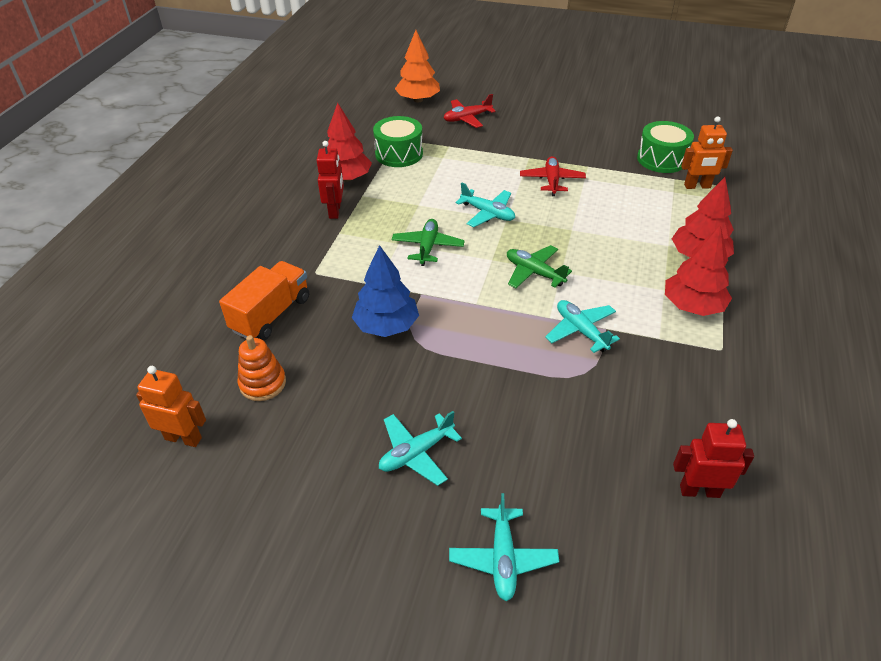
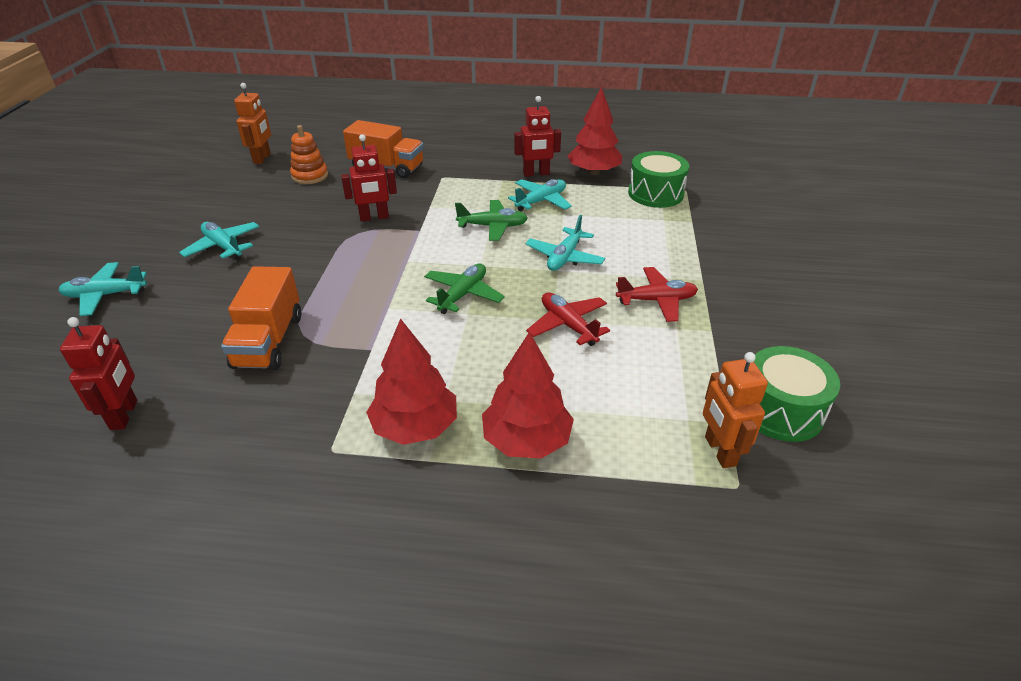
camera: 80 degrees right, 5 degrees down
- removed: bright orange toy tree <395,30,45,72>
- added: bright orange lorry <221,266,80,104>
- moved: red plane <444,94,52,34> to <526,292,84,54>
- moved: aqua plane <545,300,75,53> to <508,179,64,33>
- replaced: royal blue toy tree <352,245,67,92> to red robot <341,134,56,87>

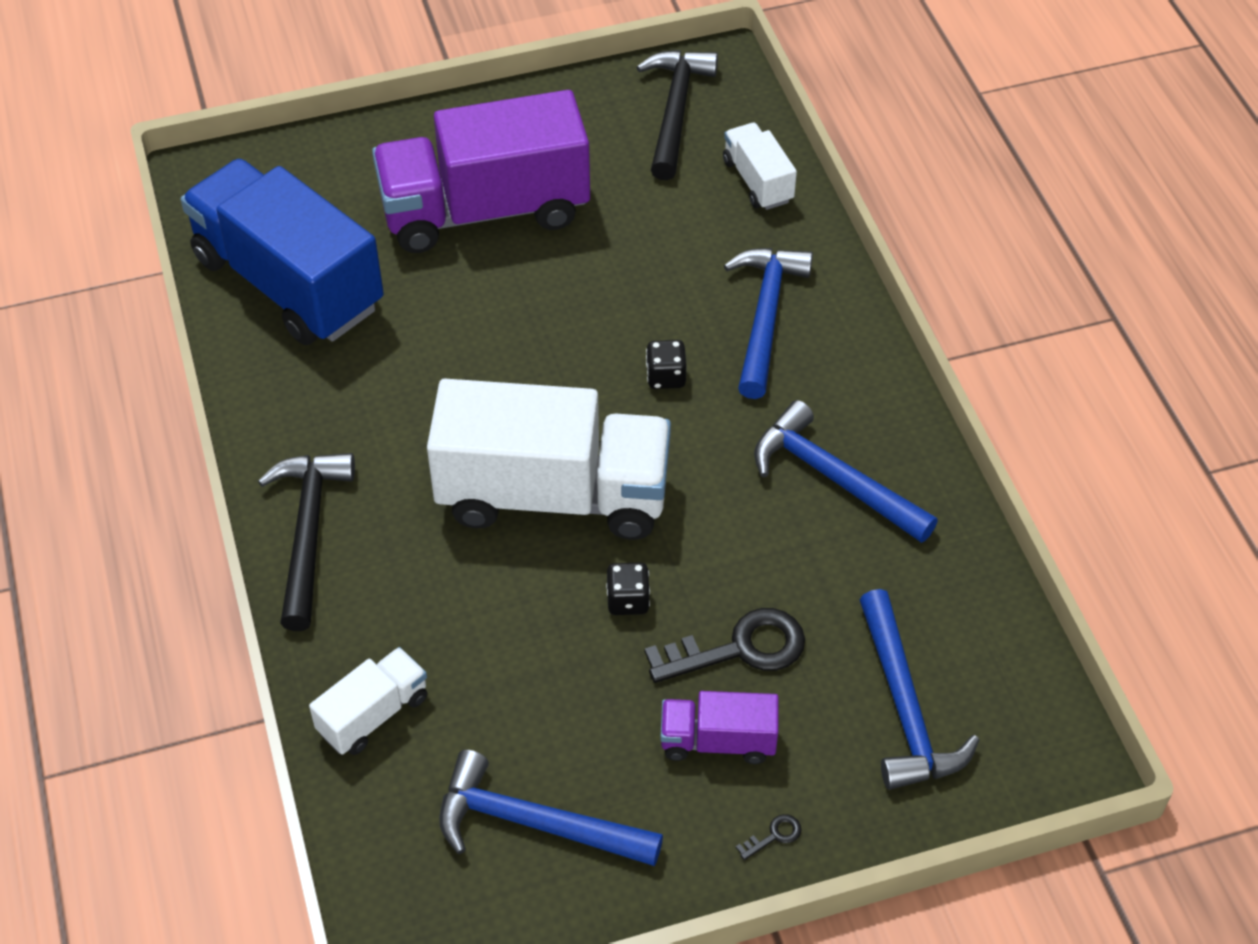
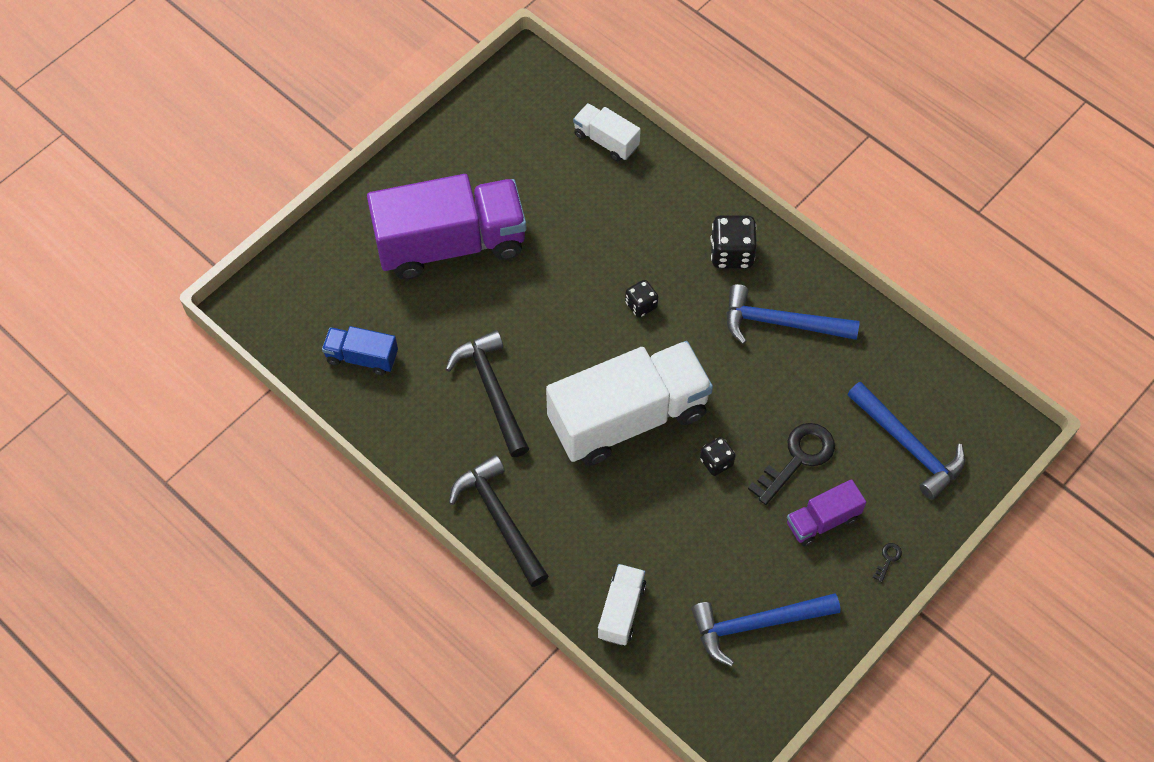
camera: 30 degrees left, 10 degrees up
- removed: royal blue hammer <724,248,89,151>
- added: ebony game die <710,215,47,54>
- moved: ebony hammer <636,50,82,130> to <446,330,83,127>
- turned: royal purple lorry <372,90,218,163> = <367,174,160,105> 150 degrees counterclockwise
- resized: royal blue lorry <181,159,203,186> = <322,326,76,49> x0.46

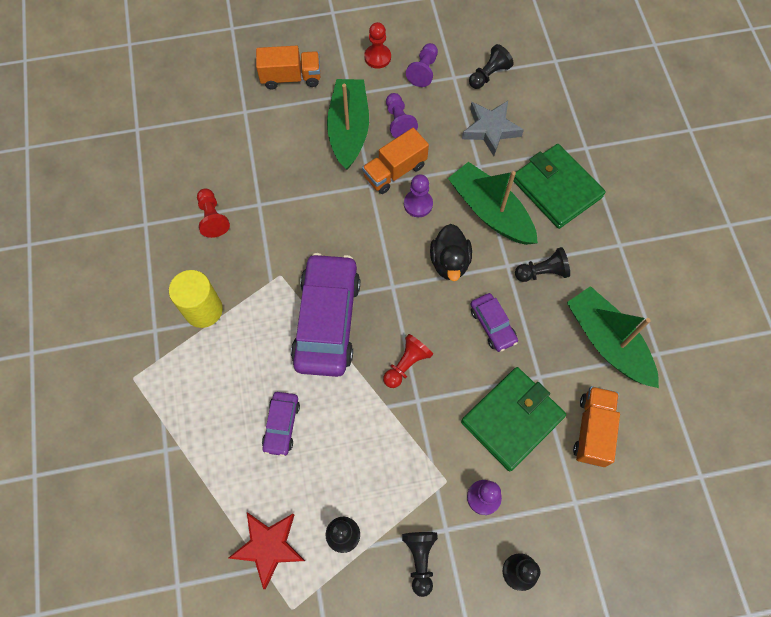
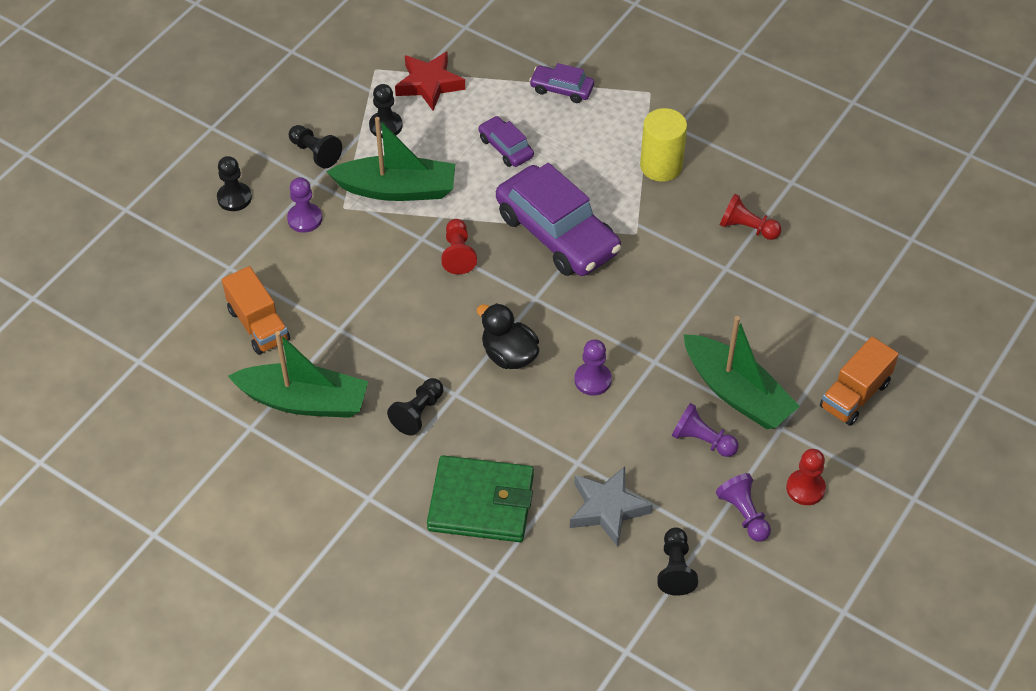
camera: 135 degrees right, 15 degrees down
- removed: bright orange lorry <362,128,67,66>
- removed: emerald wallet <461,367,105,104>
- moved: emerald toy boat <448,162,90,83> to <326,117,129,84>
- moved: royal purple automobile <470,293,48,59> to <529,63,65,40>

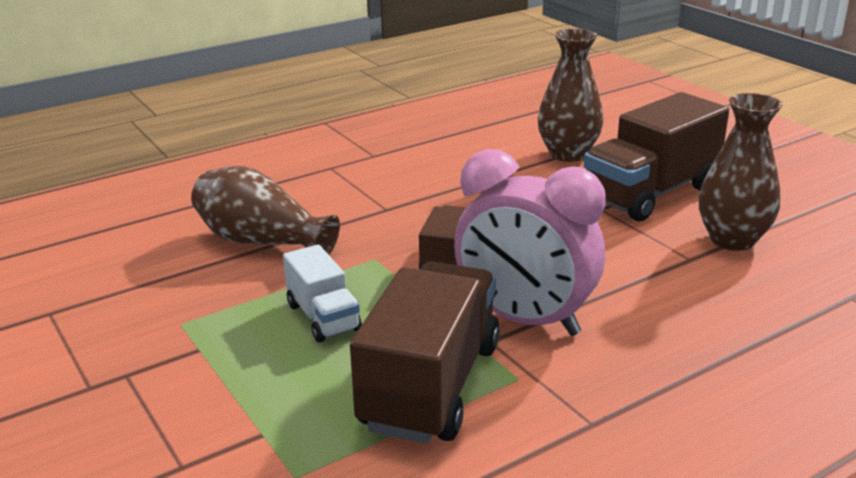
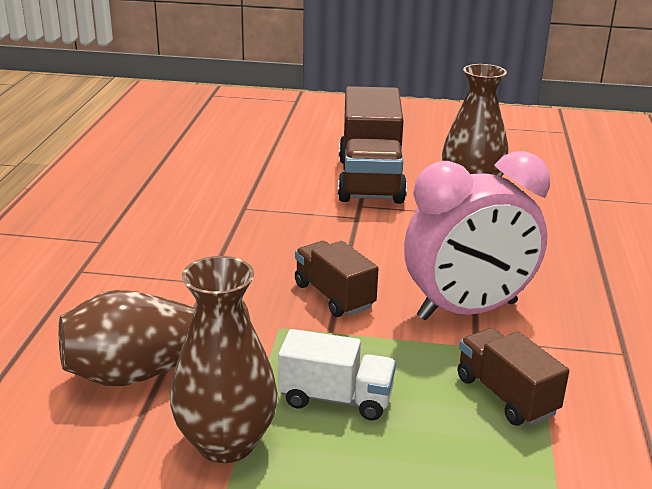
camera: 50 degrees left, 0 degrees up
- moved: russet vase <538,29,66,133> to <170,256,108,207>
- resized: russet lorry <350,261,150,183> = <458,328,111,98> x0.54

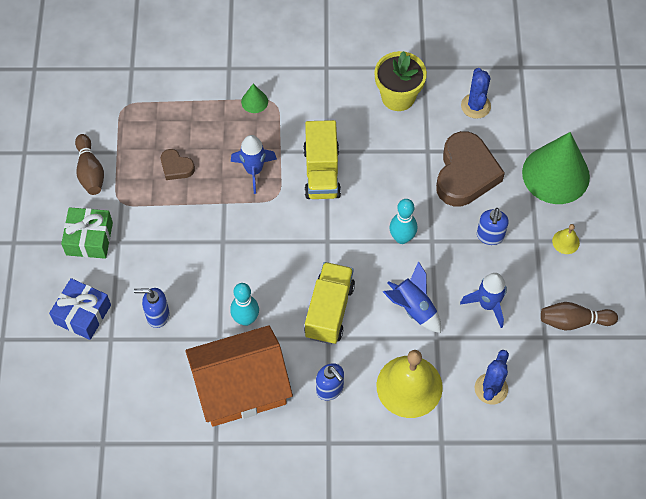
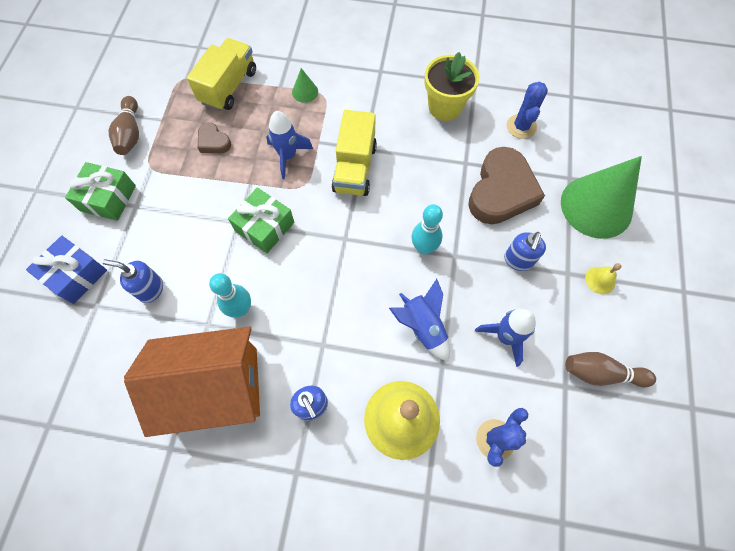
camera: 10 degrees right, 5 degrees up
- added: emerald gift <228,187,66,66>
- moved: golden lorry <304,262,51,82> to <187,38,69,73>

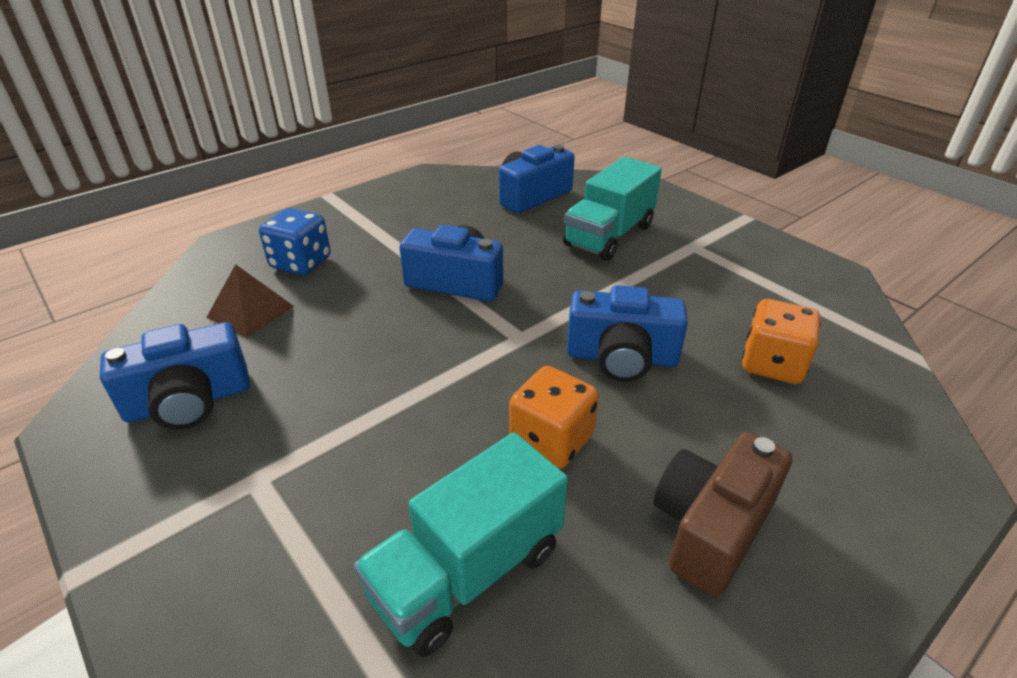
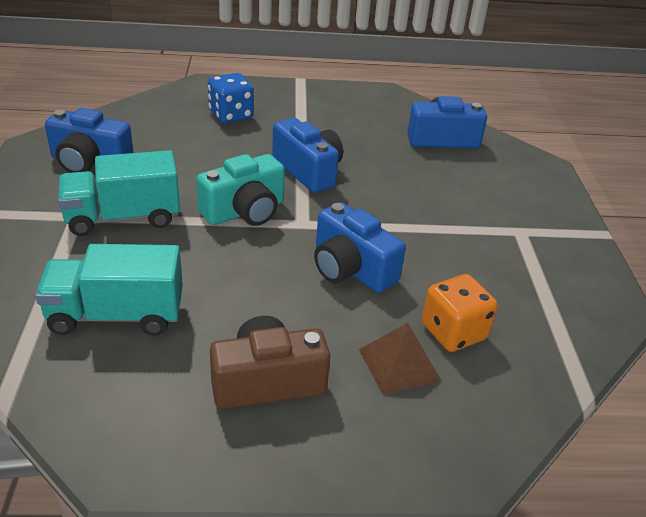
camera: 35 degrees right, 0 degrees up
- removed: bright orange game die <509,366,90,103>
- added: aqua camera <196,154,89,72>
- moved: russet pyramid <206,264,88,74> to <359,323,82,72>
- moved: aqua lorry <563,157,99,104> to <58,150,122,86>

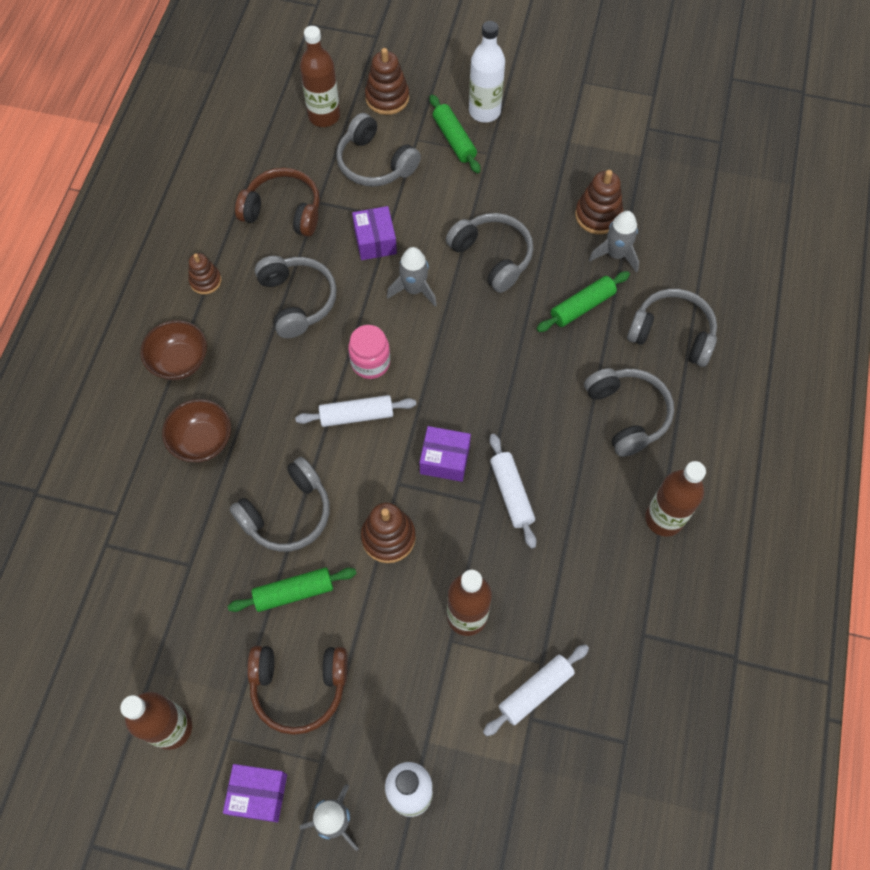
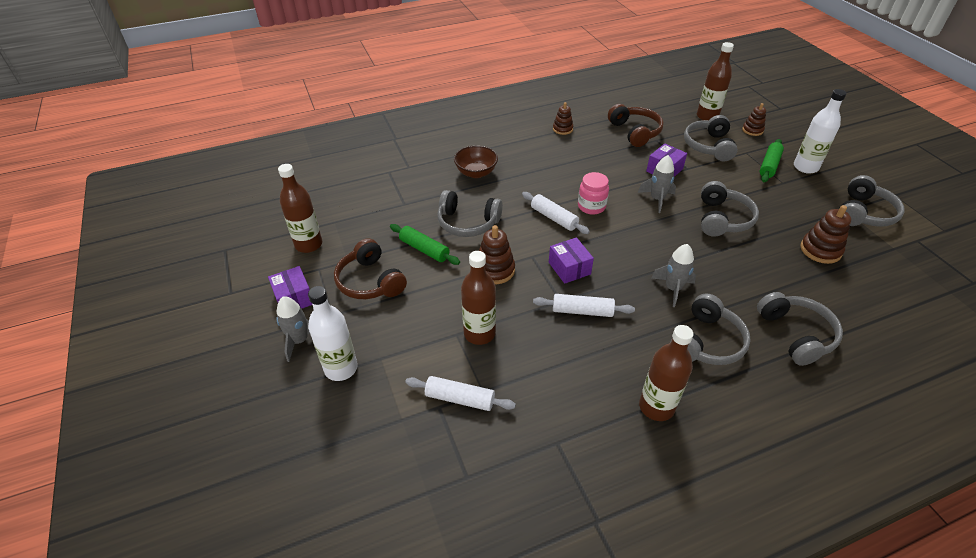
camera: 55 degrees right, 20 degrees down
- removed: russet deep dish <140,320,67,60>
- removed: emerald rolling pin <537,271,93,61>
- moved: grey headphones <255,256,82,82> to <839,175,65,52>
- moved: grey rocket <589,211,50,62> to <651,244,45,63>
- turned: white rolling pin <489,434,48,114> = <533,294,102,23> 60 degrees clockwise
- resized: russet stacking rings <365,48,44,67> = <742,103,24,33> x0.66

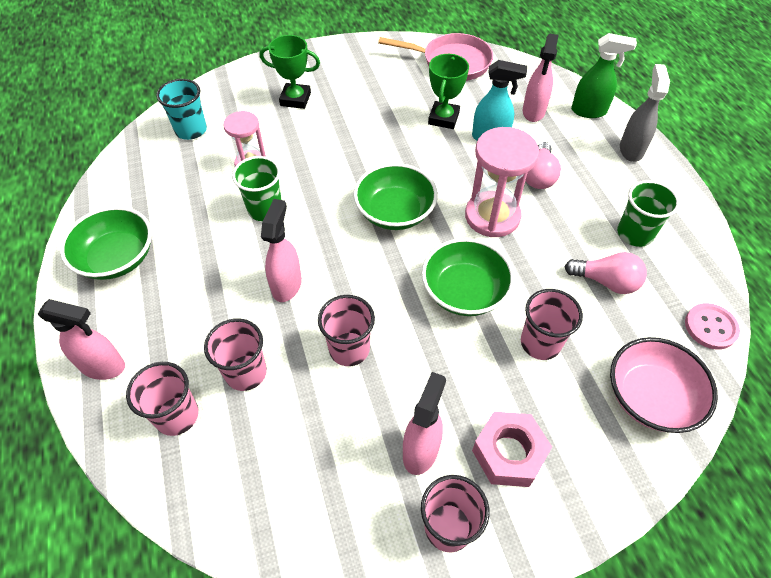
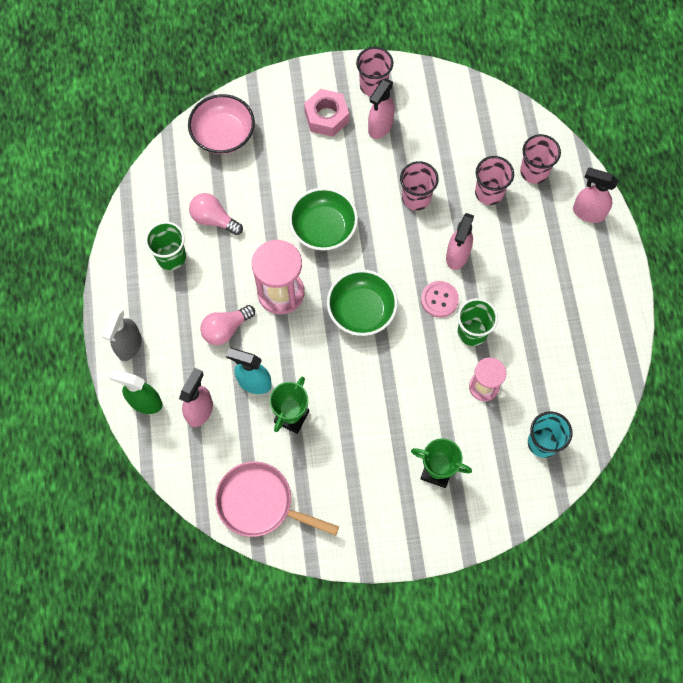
camera: 170 degrees left, 15 degrees up
- removed: emerald deep dish <60,206,92,74>
- removed: rosy cup <521,289,62,71>
- moved: rosy sewing button <685,303,55,47> to <421,281,38,37>
- turned: rosy light bulb <525,142,36,47> = <200,305,55,40> 150 degrees counterclockwise

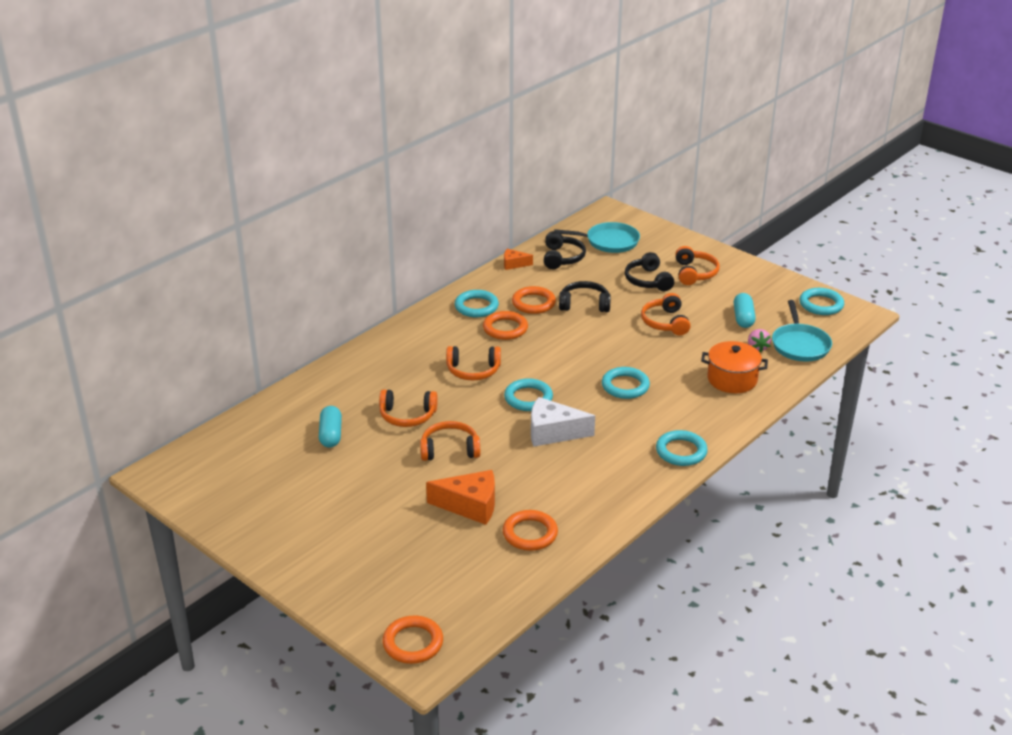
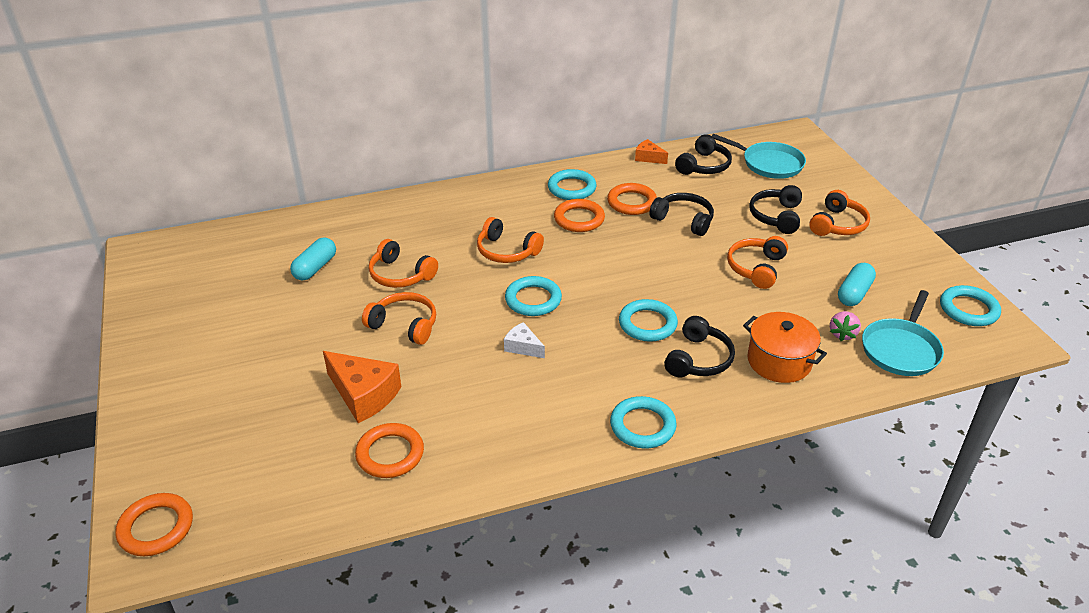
camera: 30 degrees right, 5 degrees up
- added: ebony headphones <664,316,71,61>
- resized: white cheese <531,397,64,50> = <504,322,41,36> x0.55

